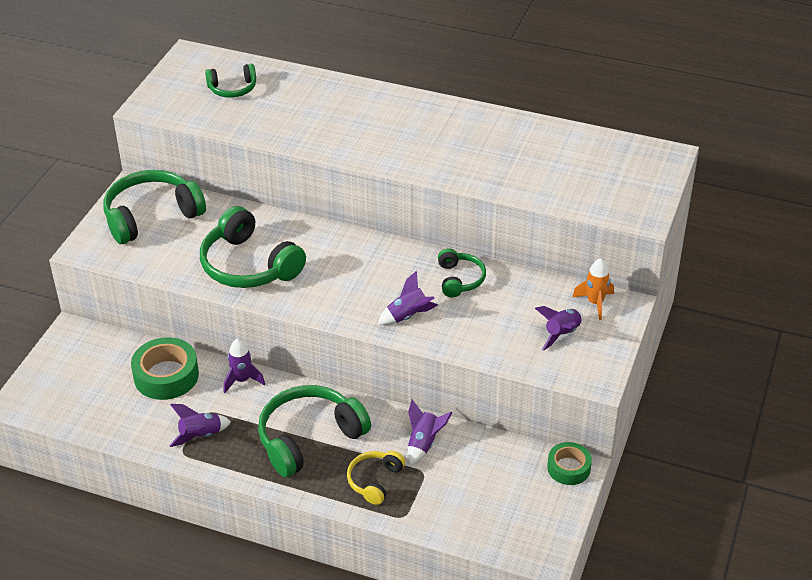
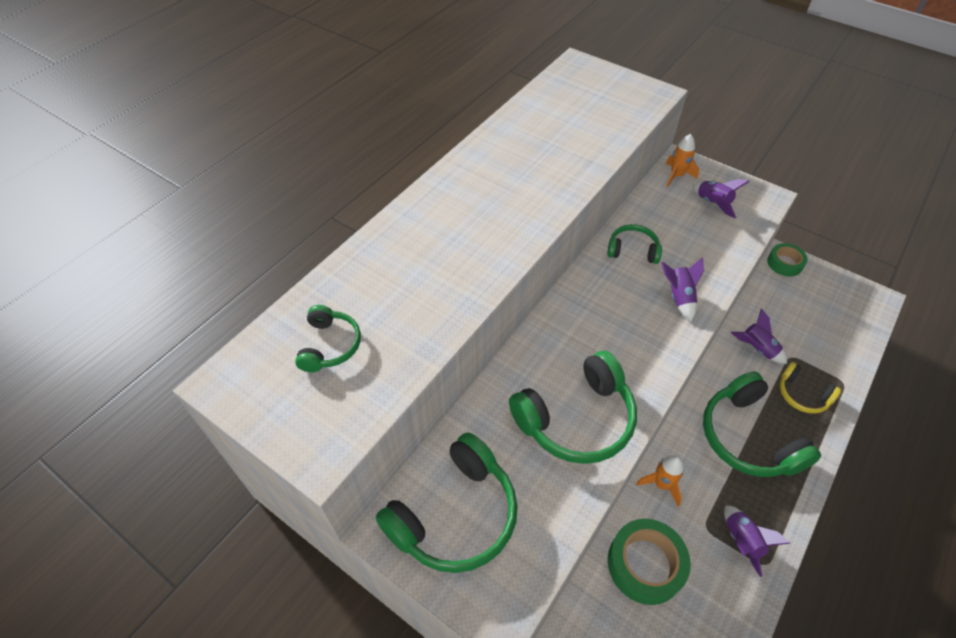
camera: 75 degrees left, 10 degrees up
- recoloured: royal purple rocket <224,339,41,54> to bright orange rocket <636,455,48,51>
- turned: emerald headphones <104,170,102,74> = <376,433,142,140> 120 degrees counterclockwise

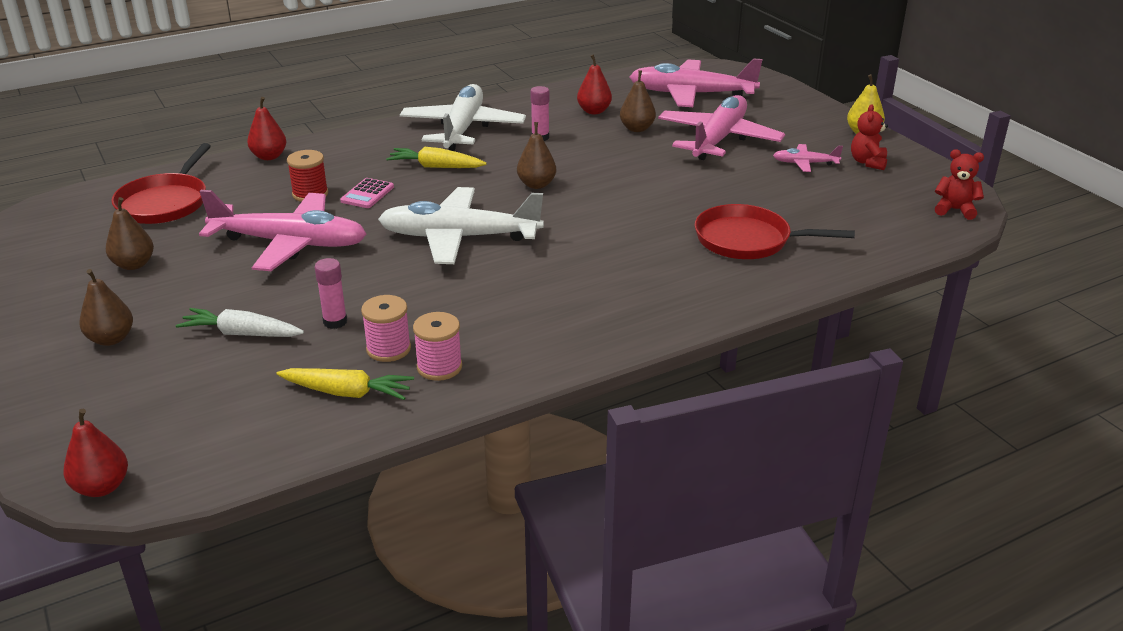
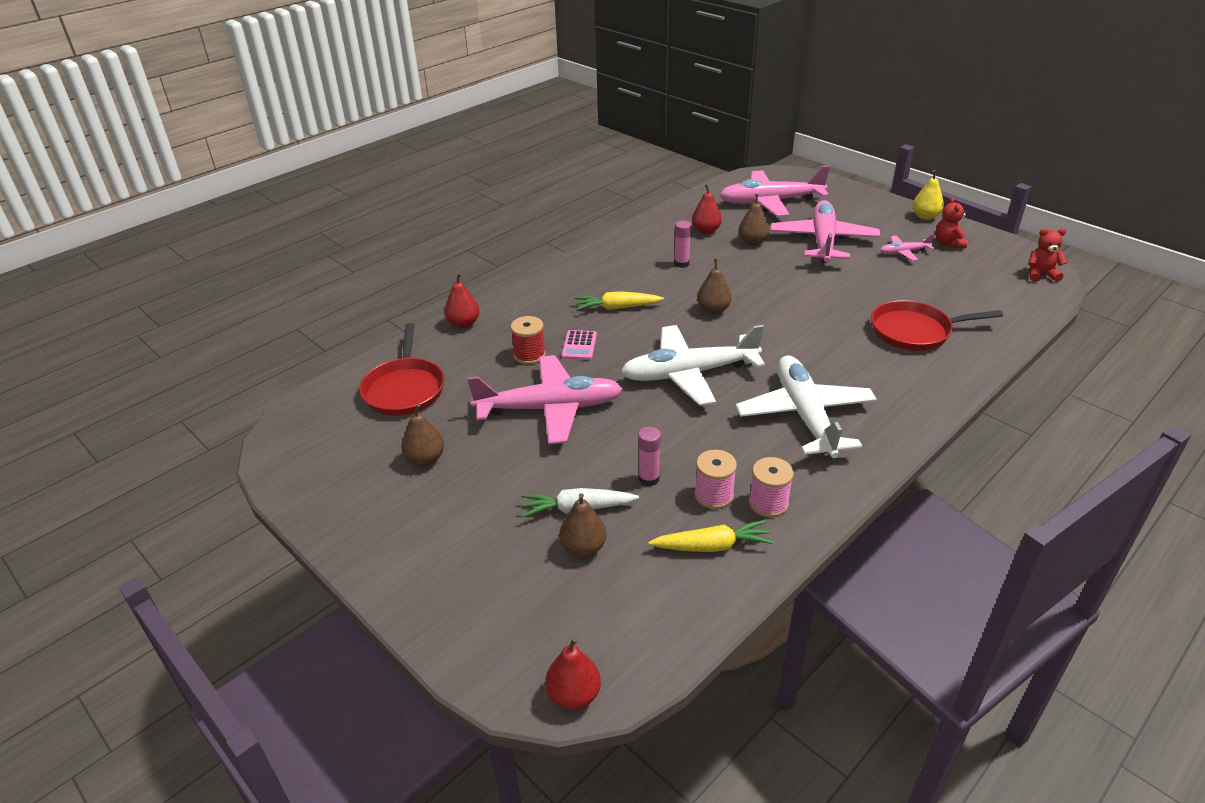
camera: 15 degrees left, 5 degrees up
- moved: russet pear fruit <79,269,54,77> to <559,493,48,64>
- moved: white plane <400,84,126,67> to <736,355,141,103>

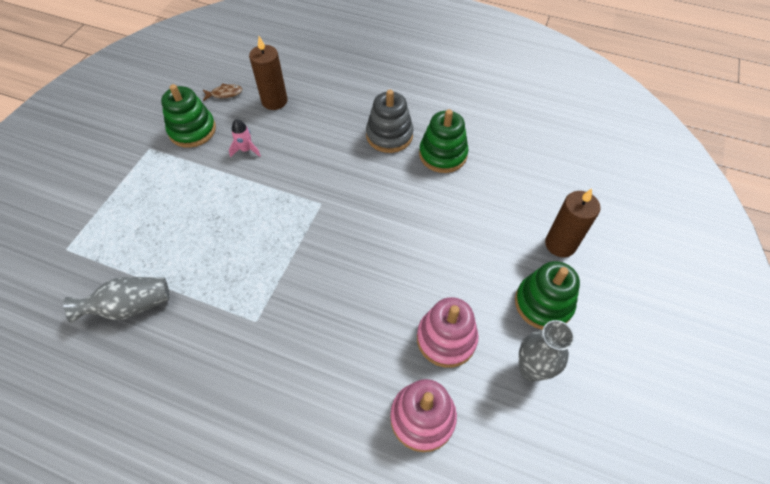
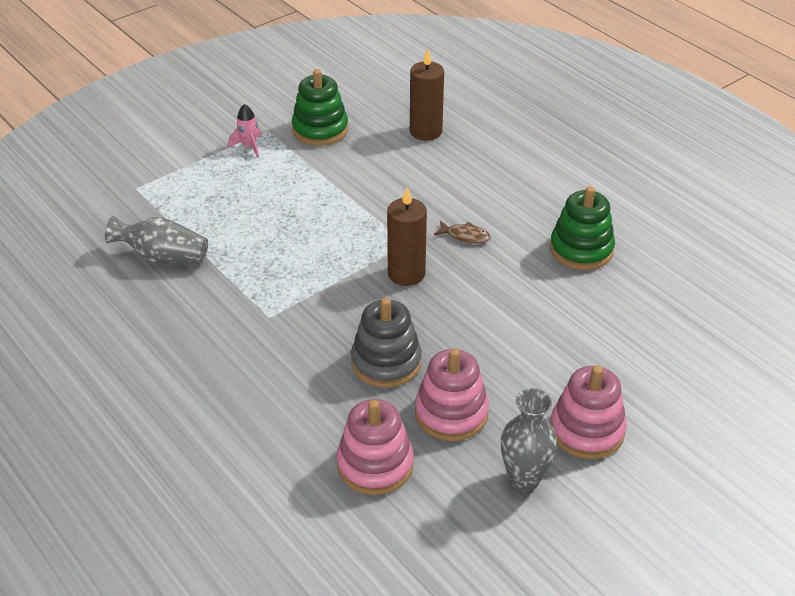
camera: 30 degrees right, 15 degrees down
- moved: russet toy fish <203,83,39,18> to <434,221,56,22>
- moved: rosy rocket <229,119,32,38> to <228,104,34,54>
- moved: grey stacking rings <366,90,47,63> to <351,298,71,90>
- moved: russet pillar candle <545,189,56,68> to <387,187,40,99>
- recoloured: emerald stacking rings <515,261,65,69> to rosy stacking rings <550,365,77,94>

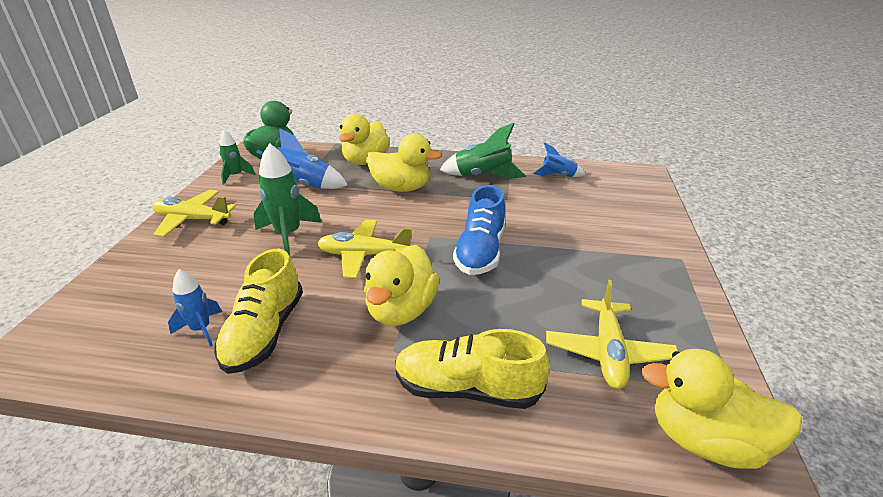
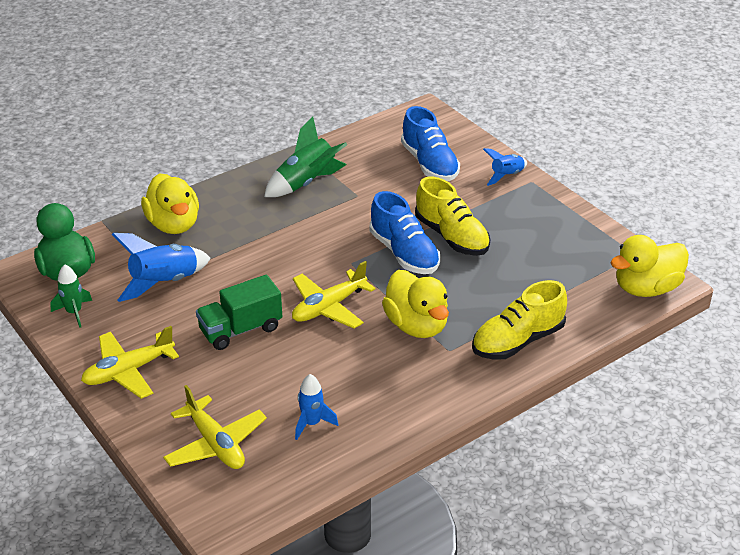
camera: 45 degrees left, 5 degrees up
- removed: golden toy duck <366,134,76,58>
- added: royal blue shoe <401,106,59,75>
- moved: golden shoe <214,248,89,126> to <415,177,75,79>
- moved: royal blue rocket <533,142,53,35> to <483,148,44,38>
- moved: golden plane <546,280,132,109> to <163,385,104,84>
- replaced: emerald rocket <254,143,68,112> to emerald lorry <196,275,86,75>

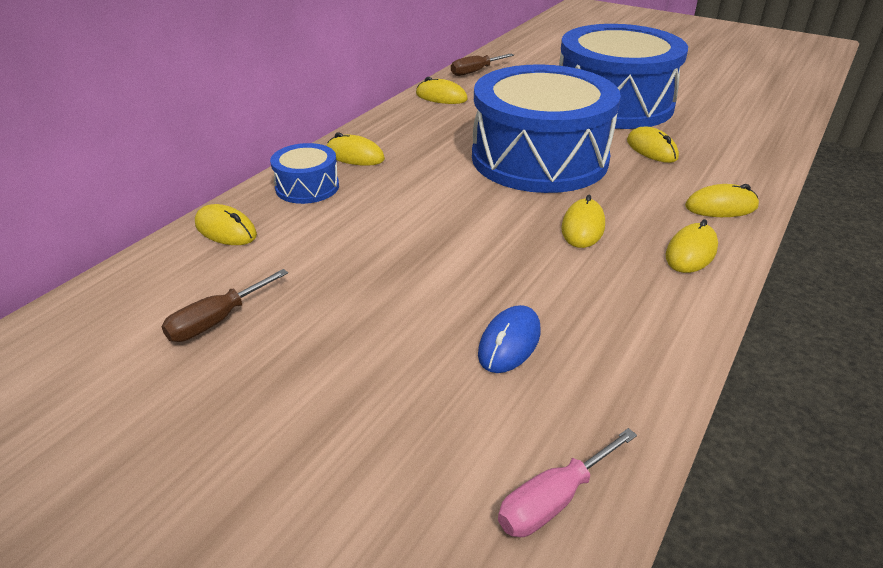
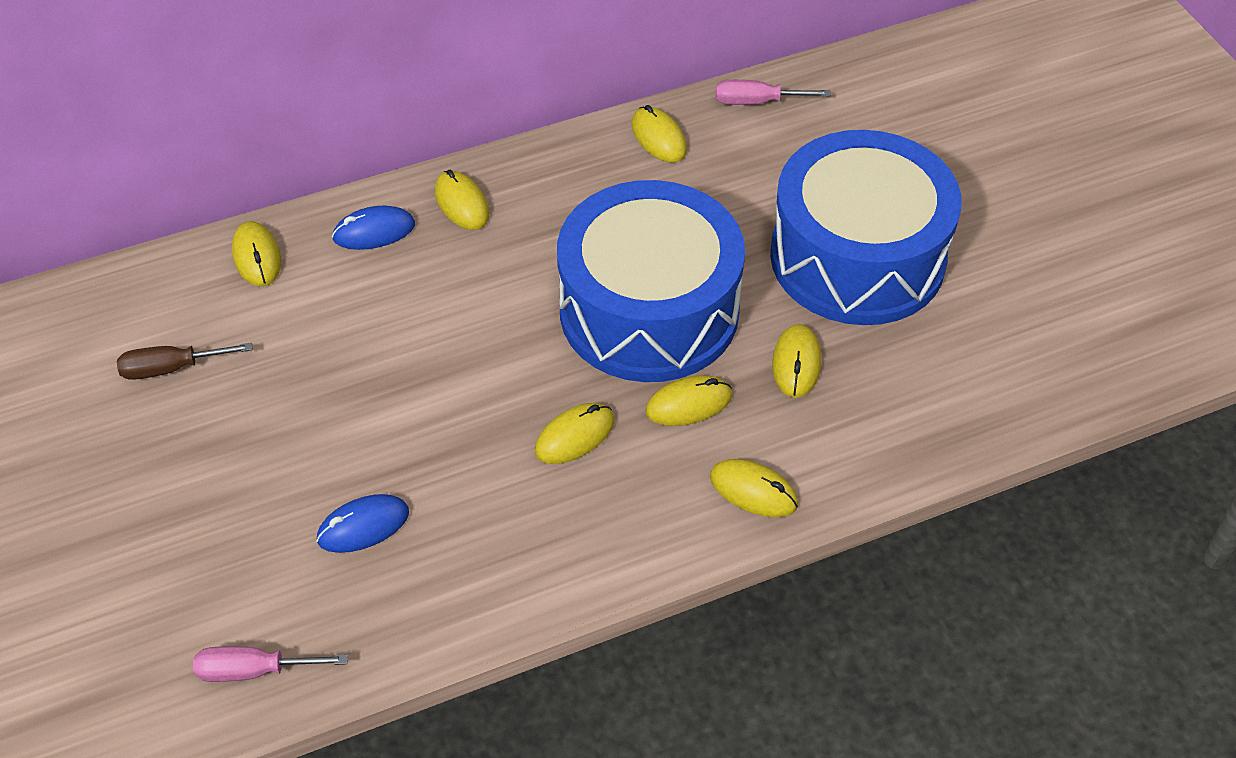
camera: 35 degrees right, 15 degrees up
- moved: golden computer mouse <666,219,52,54> to <645,375,87,51>
- replaced: royal blue snare drum <270,143,69,61> to royal blue computer mouse <332,206,83,44>
- recoloured: russet hand screwdriver <451,53,63,23> to rosy hand screwdriver <716,80,115,25>

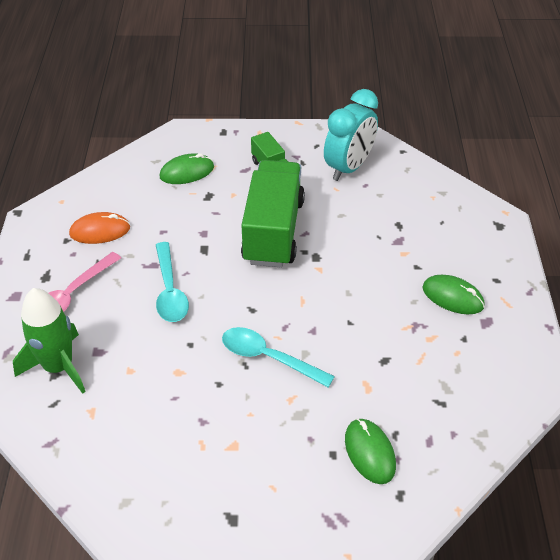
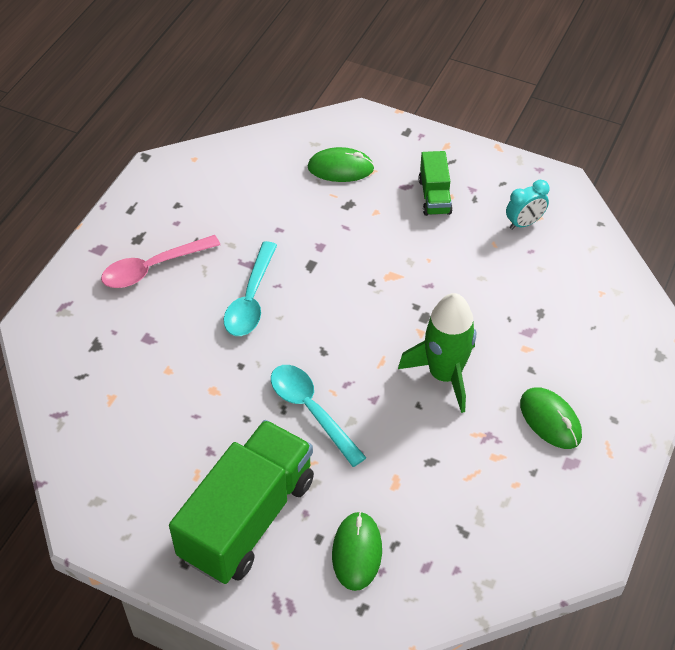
camera: 25 degrees right, 5 degrees up
- removed: bright orange computer mouse <69,212,61,32>
- moved: emerald rocket <13,288,73,106> to <398,293,78,120>
- moved: emerald lorry <241,160,64,107> to <169,420,145,164>
- resized: aqua bedside clock <324,89,54,92> = <506,180,43,50> x0.53

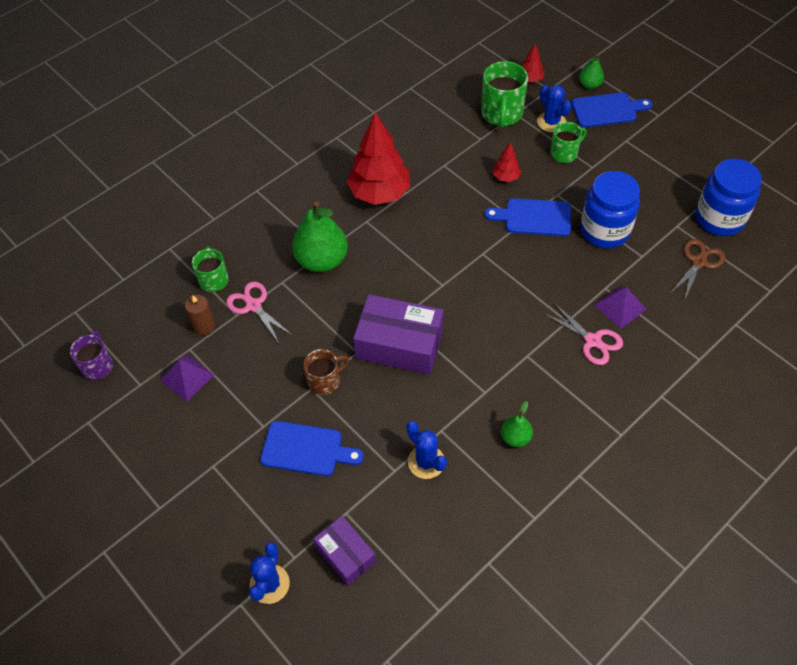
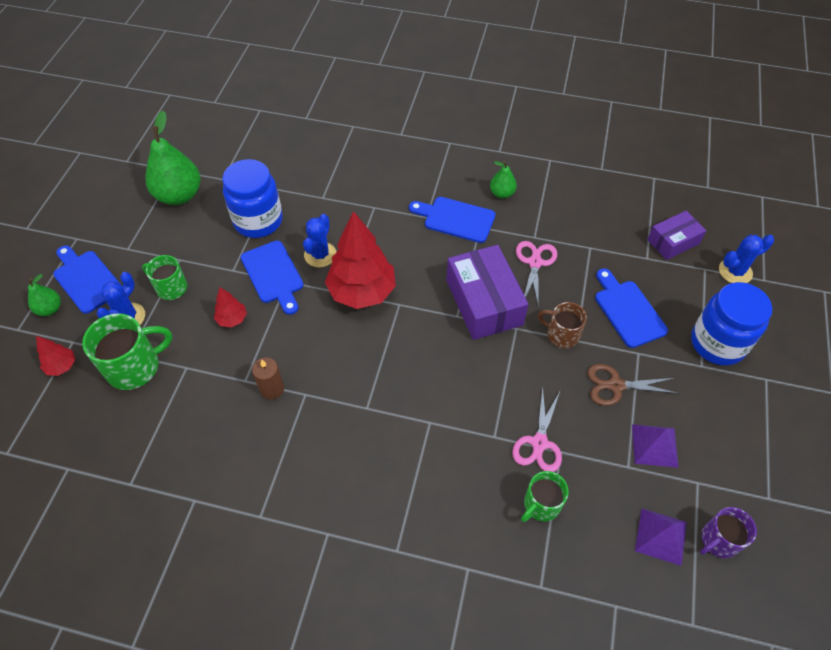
camera: 125 degrees left, 0 degrees up
- added: royal blue bread board <409,197,86,46>
- moved: russet pillar candle <185,295,30,40> to <252,357,32,42>
- moved: emerald pear fruit <292,201,56,71> to <146,111,54,94>
- moved: red toy tree <347,112,63,93> to <325,211,71,98>
- moved: royal blue saguaro cactus <406,421,41,58> to <303,214,34,54>
- moved: rosy scissors <543,303,80,62> to <516,241,41,67>
- moved: royal purple pyramid <594,286,52,43> to <635,509,52,57>
- moved: russet scissors <669,239,56,62> to <587,364,92,42>
- moved: royal blue jam jar <696,159,66,77> to <691,282,81,84>
- turned: royal purple parcel <313,516,63,70> = <647,210,60,50> 45 degrees clockwise

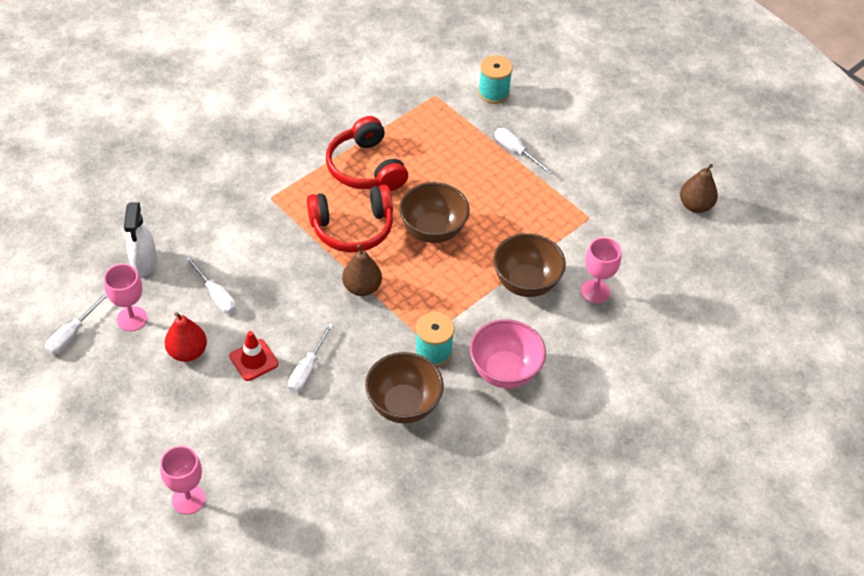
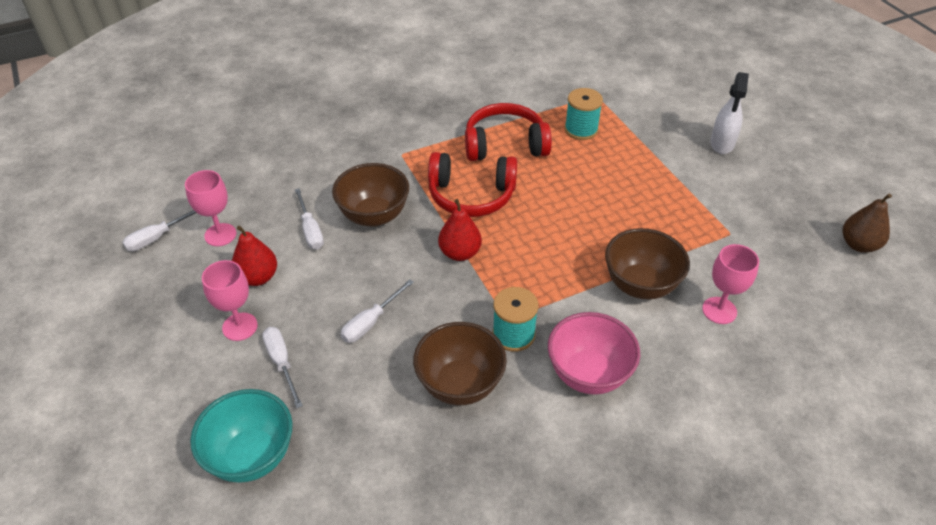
camera: 20 degrees right, 5 degrees down
- removed: red road cone <229,331,49,50>
- added: aqua deep dish <190,389,103,94>
- moved: white spray bottle <124,203,33,74> to <710,72,39,82>
- moved: rosy chalice <160,446,45,68> to <202,260,56,81>
- moved: russet deep dish <399,182,71,61> to <332,163,77,64>
- moved: aqua spool <478,55,35,49> to <564,88,39,52>
- moved: white hand screwdriver <495,128,57,46> to <262,327,41,81>
- recoloured: russet pear fruit <342,244,40,52> to red pear fruit <438,199,44,62>
- turned: red headphones <326,116,82,75> = <465,103,87,58> 90 degrees clockwise

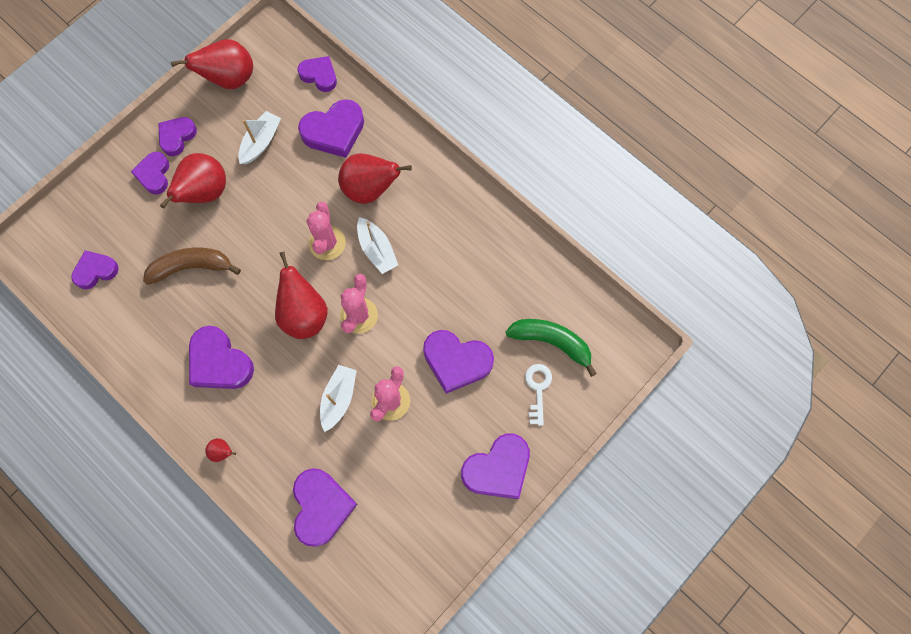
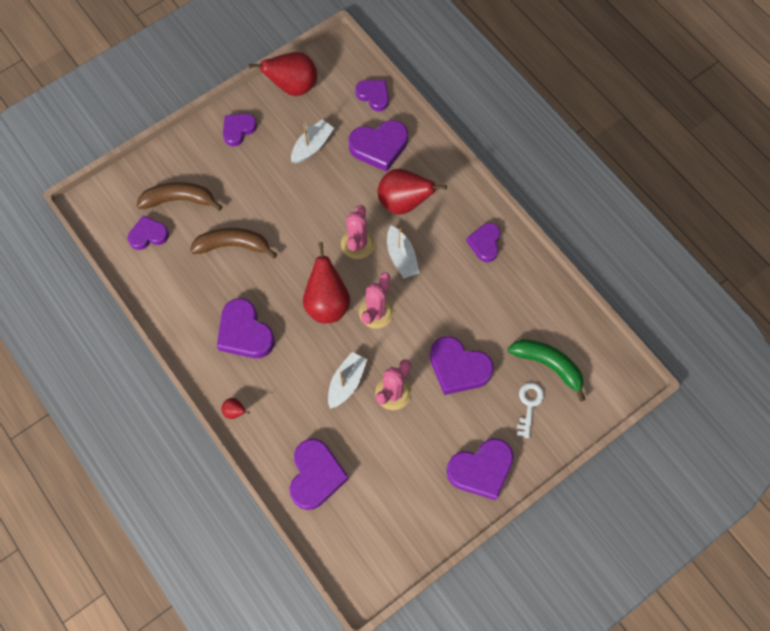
camera: 10 degrees right, 5 degrees down
- removed: red pear fruit <160,153,66,55>
- added: russet toy banana <136,182,87,29>
- moved: royal purple love heart <131,152,38,43> to <466,223,34,39>

